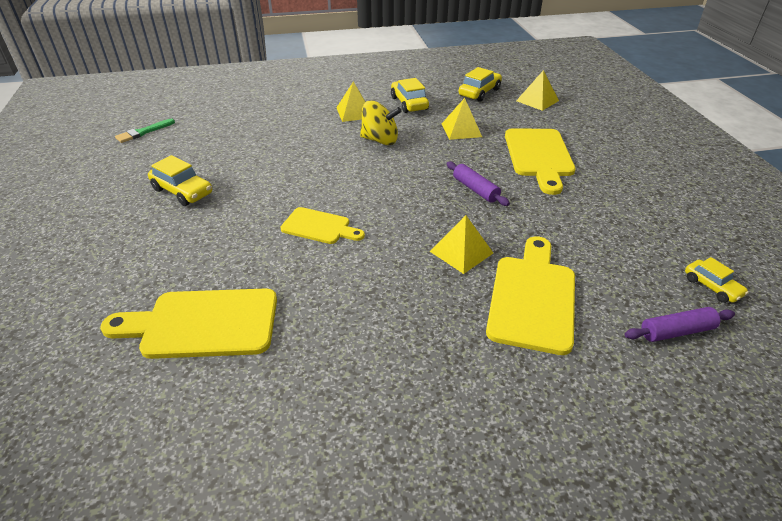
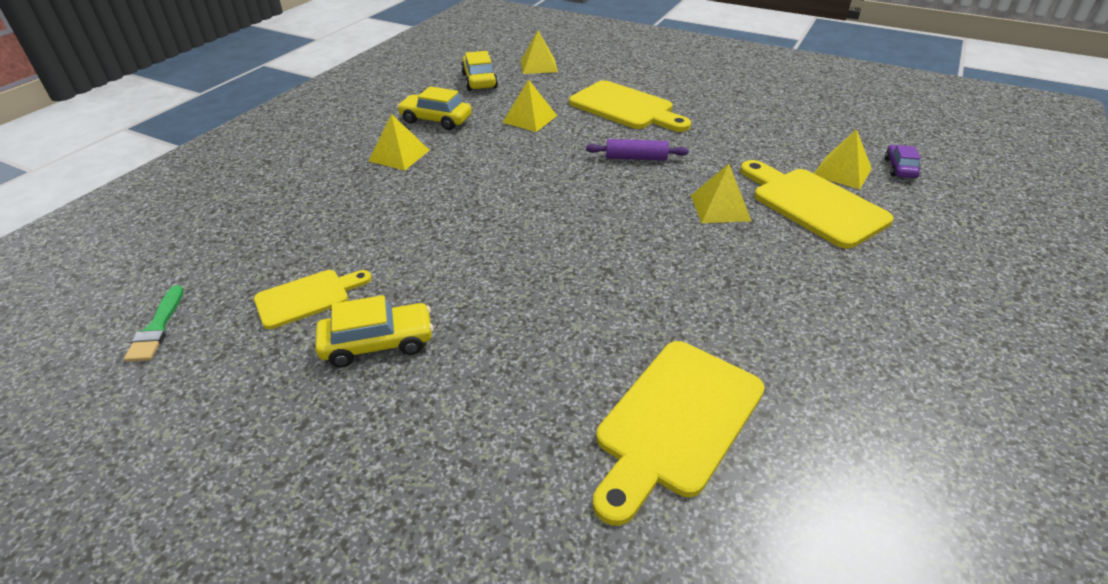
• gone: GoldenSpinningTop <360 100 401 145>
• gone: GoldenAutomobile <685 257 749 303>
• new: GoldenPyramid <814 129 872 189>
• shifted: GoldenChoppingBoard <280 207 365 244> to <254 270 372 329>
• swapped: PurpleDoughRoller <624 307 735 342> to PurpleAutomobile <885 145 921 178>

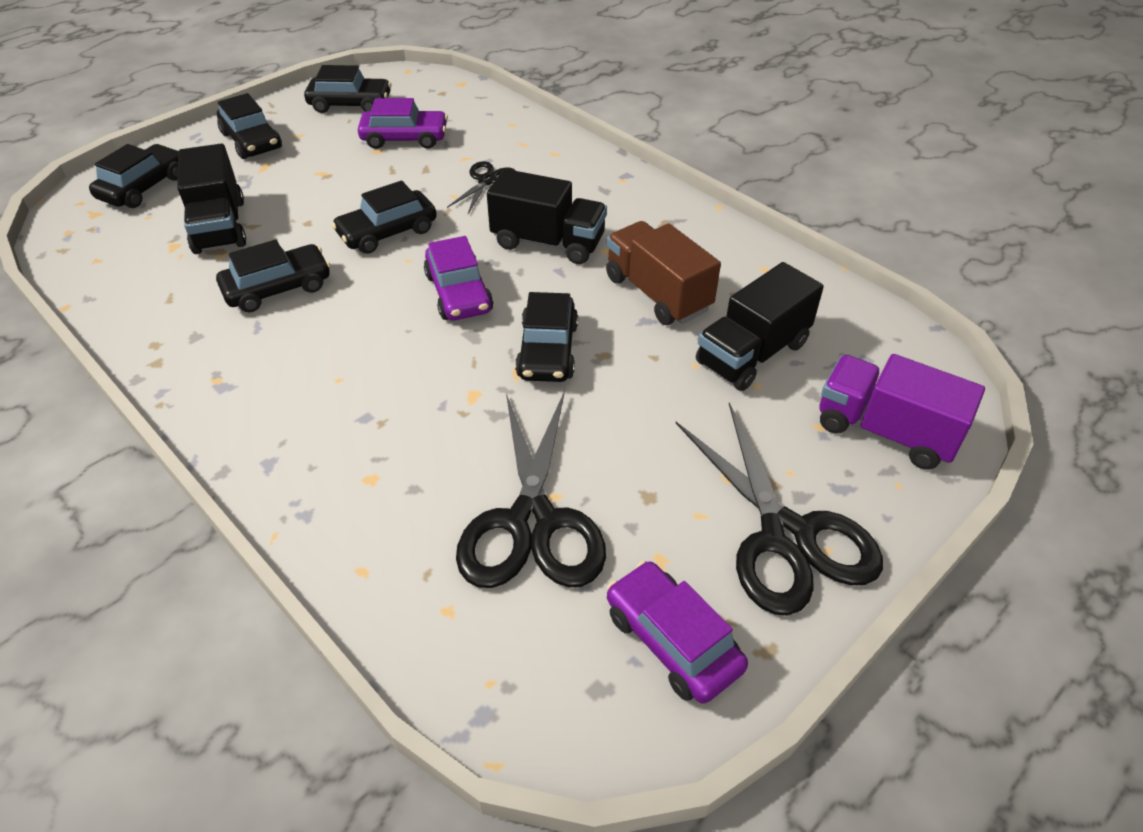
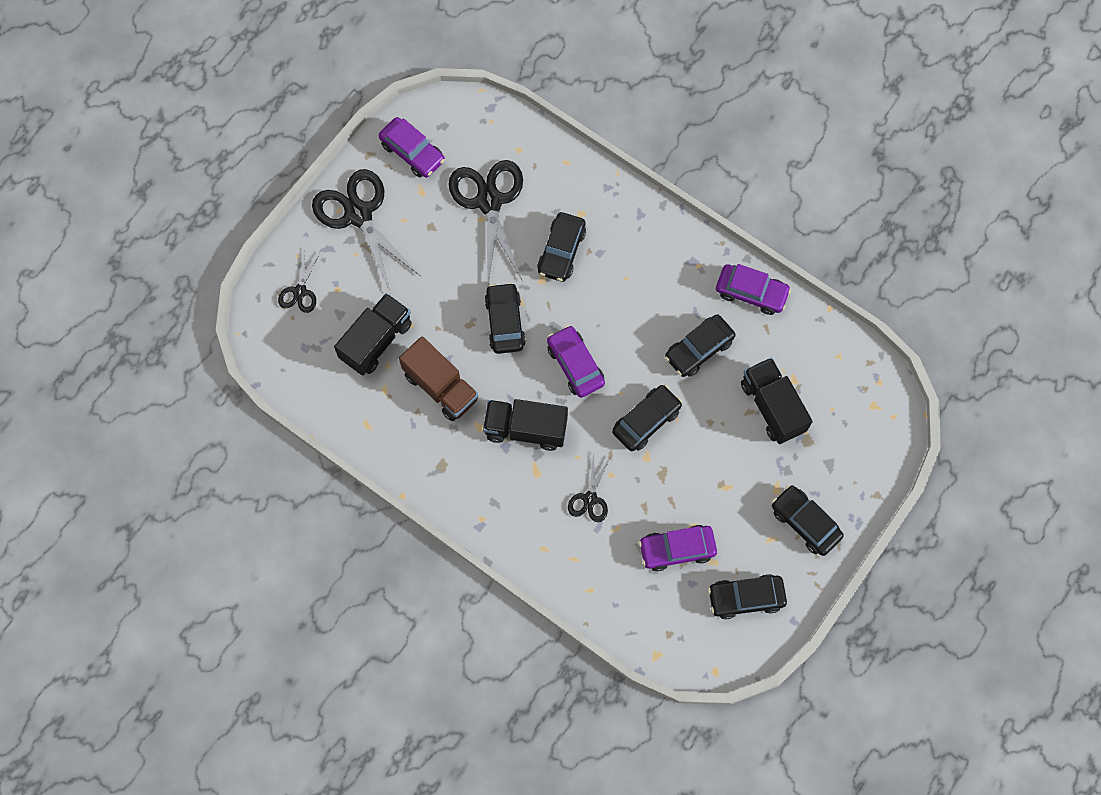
• new: PurpleAutomobile <716 264 791 315>
• shifted: EbonyAutomobile <89 144 179 208> to <537 212 586 282>
• swapped: PurpleLorry <819 354 985 470> to EbonyShears <278 250 321 313>

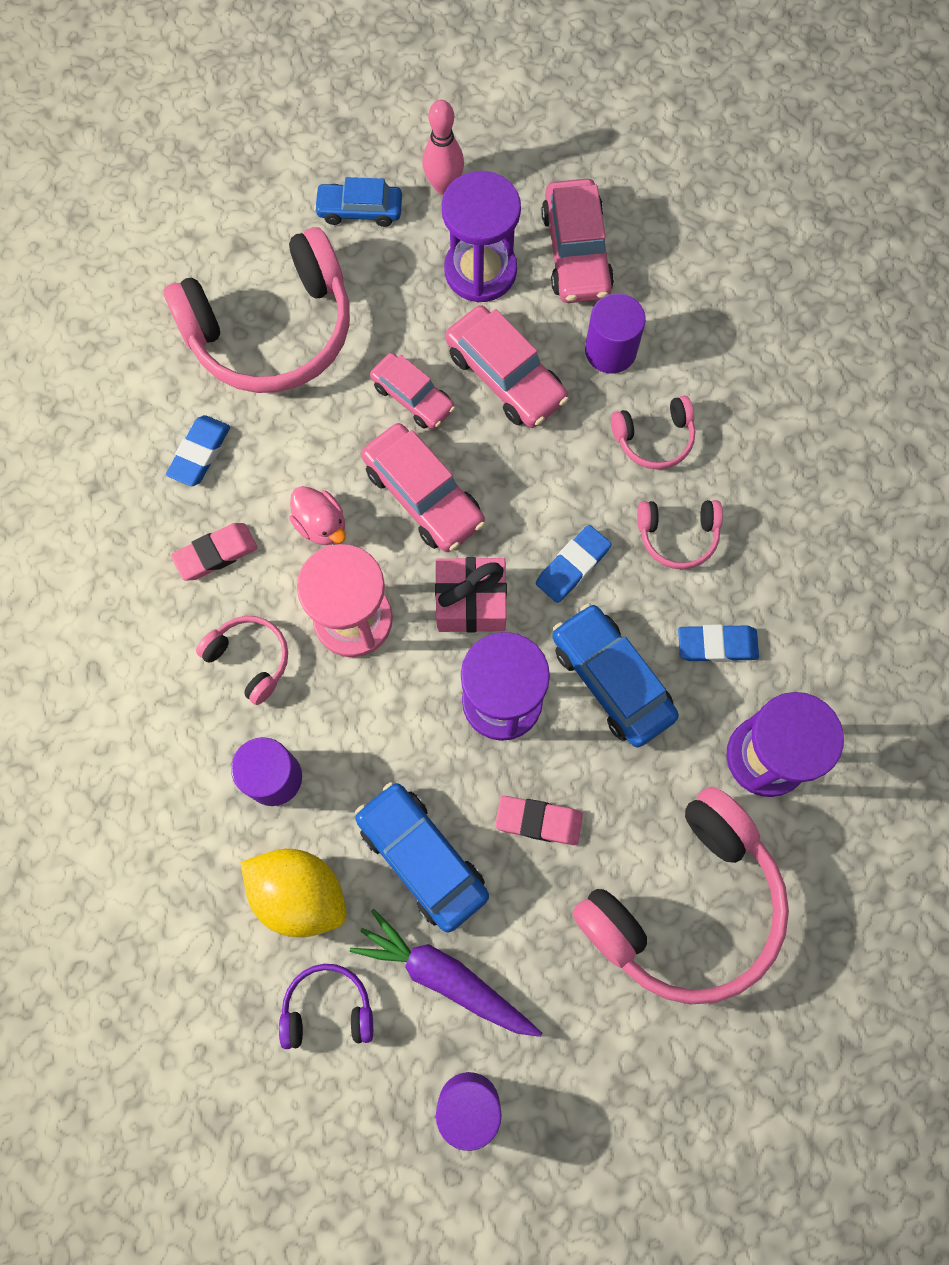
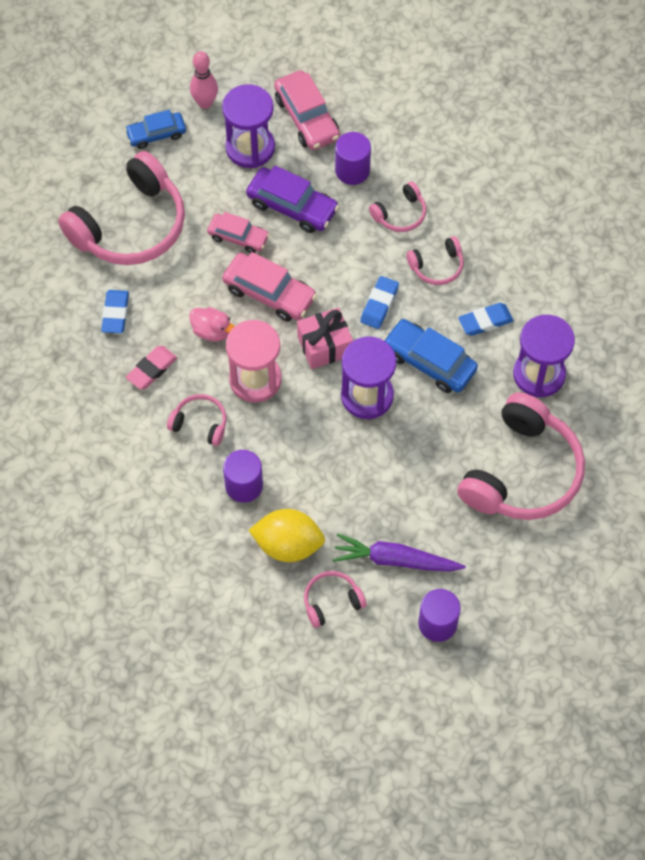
• gone: RoyalBlueAutomobile <355 782 489 932>
• gone: PinkGumEraser <495 796 583 845>
• repainted: PurpleHeadphones <279 964 373 1049> to PinkHeadphones <304 571 367 628>
• repainted: PinkAutomobile <445 305 569 428> to PurpleAutomobile <246 165 339 233>

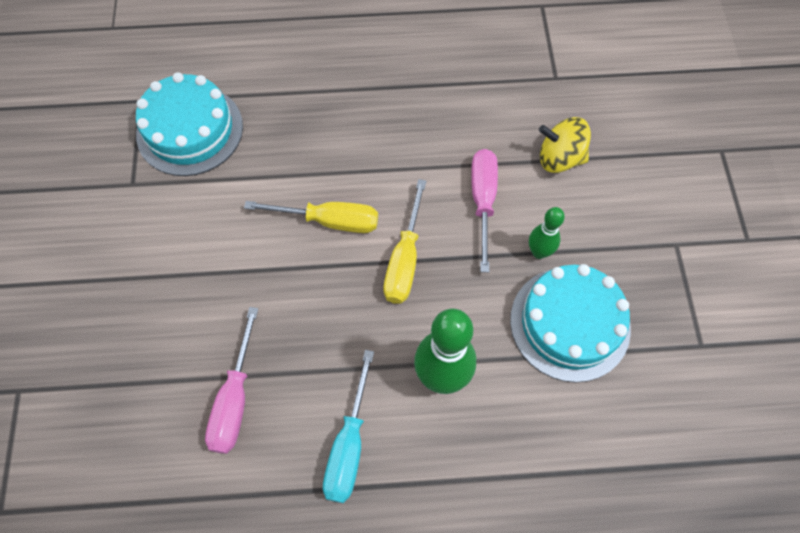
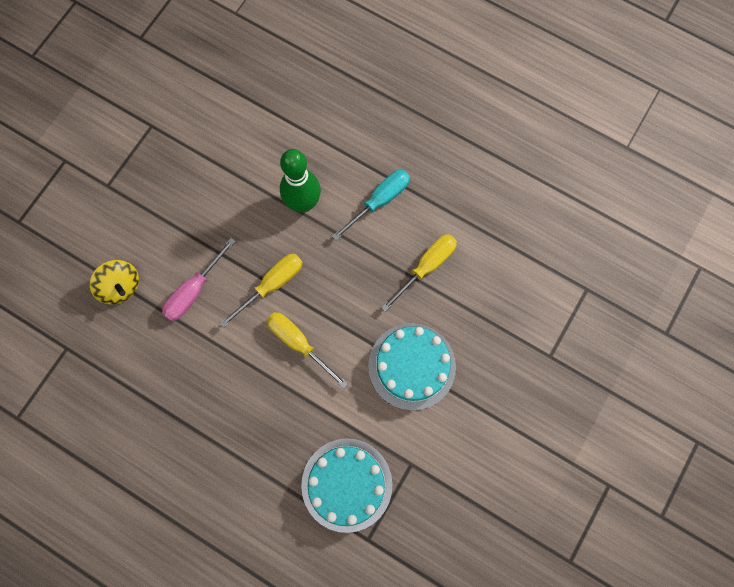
• gone: GreenSkittle <529 207 565 259>
• shifted: TurquoiseCake <510 264 631 382> to <368 323 456 411>
• repainted: PinkFlatScrewdriver <205 307 258 454> to GoldenFlatScrewdriver <381 234 457 311>

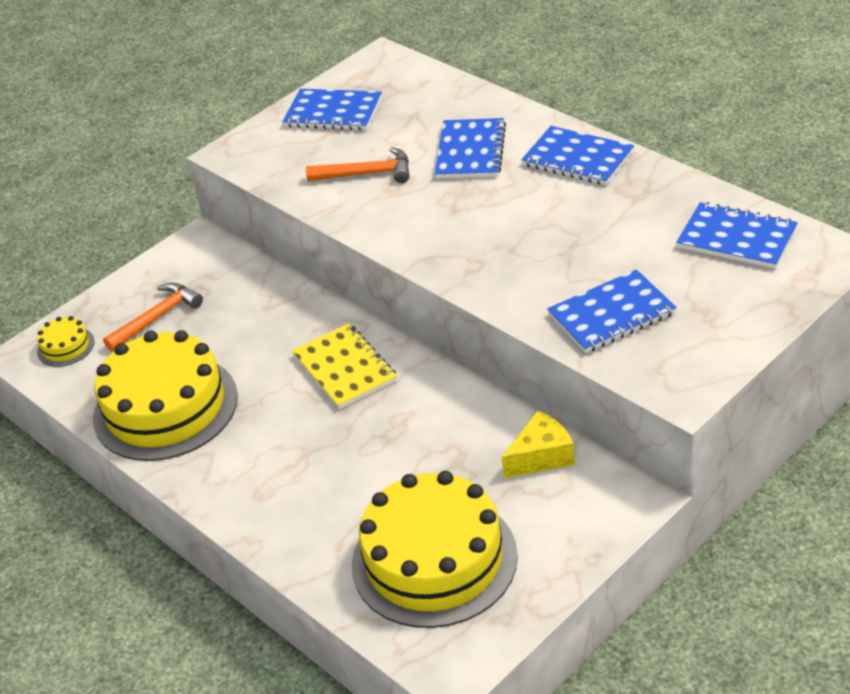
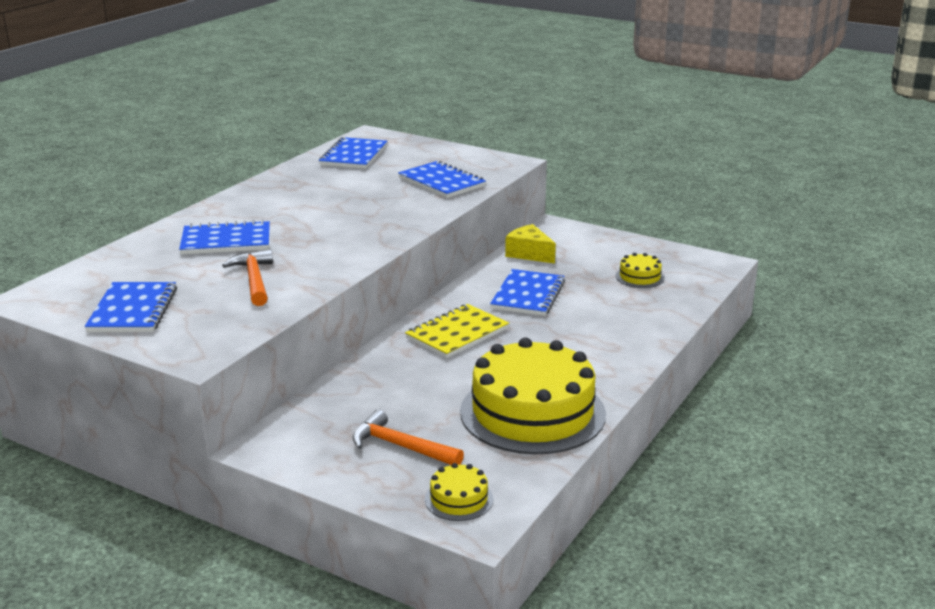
• shifted: RoyalBlueNotepad <522 126 634 185> to <490 269 565 316>
• scaled: GoldenCake <352 471 518 628> = <615 253 665 288> x0.42

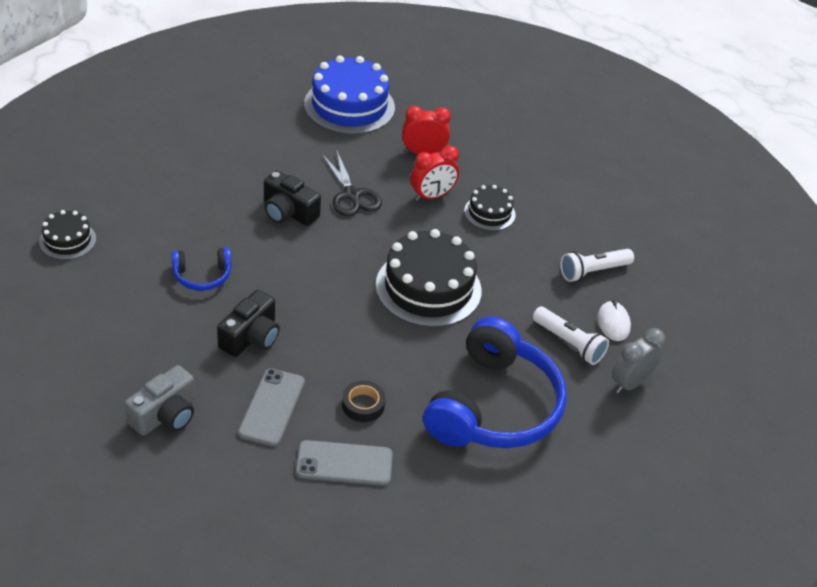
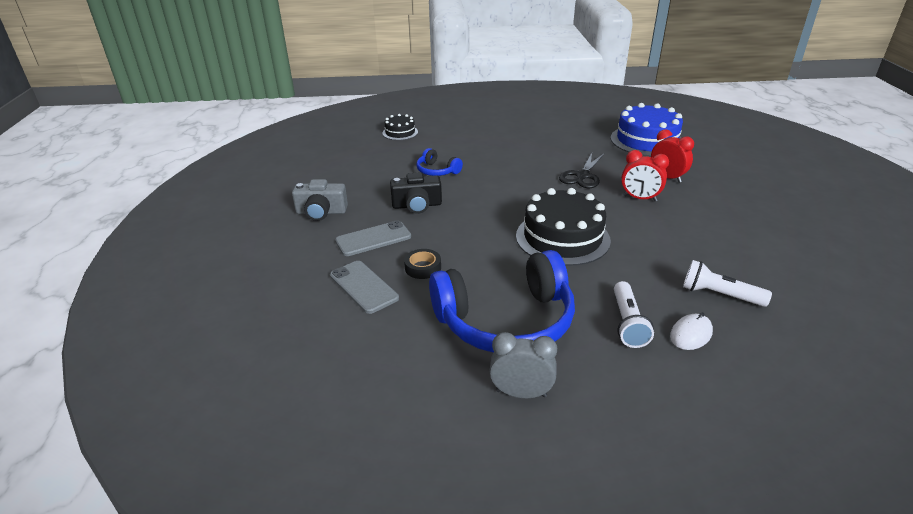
• gone: EbonyCamera <264 171 321 226>
• gone: EbonyCake <464 185 516 231>
• shifted: GrayBedsideClock <612 328 665 393> to <489 332 557 398>

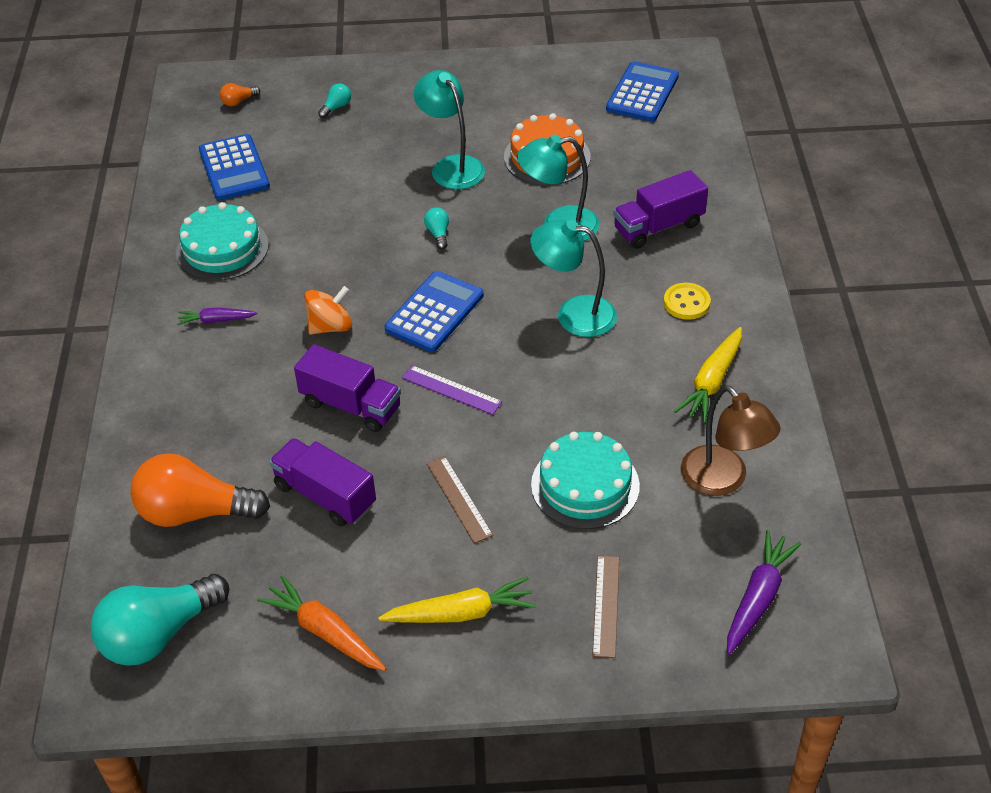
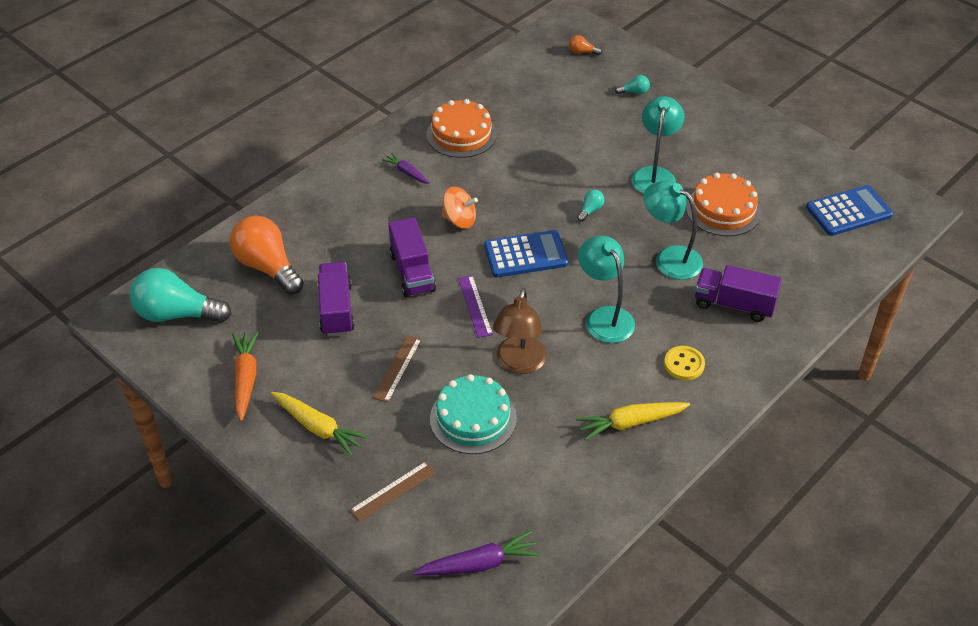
• gone: RoyalBlueCalculator <199 134 270 200>
• shifted: RussetReadingLamp <681 385 781 496> to <493 288 547 374>
• repainted: TurquoiseCake <176 202 269 281> to OrangeCake <427 99 497 158>

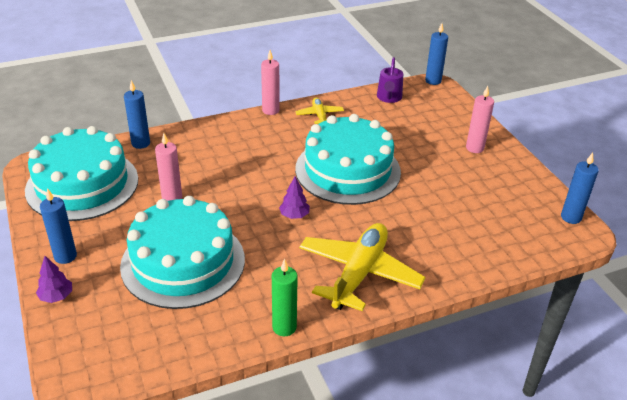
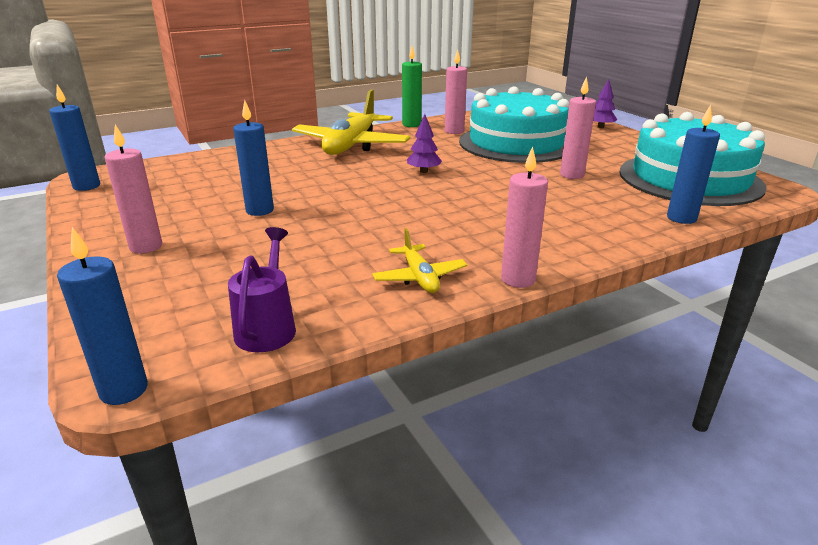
• gone: TurquoiseCake <295 114 401 205>
• new: PinkCandle <445 49 467 134>
• shifted: RoyalBlueCandle <40 188 77 264> to <233 100 274 216>

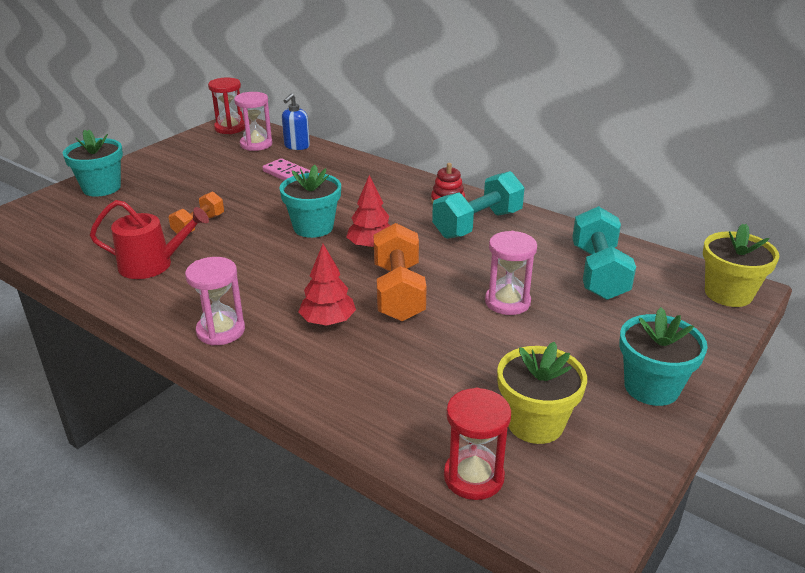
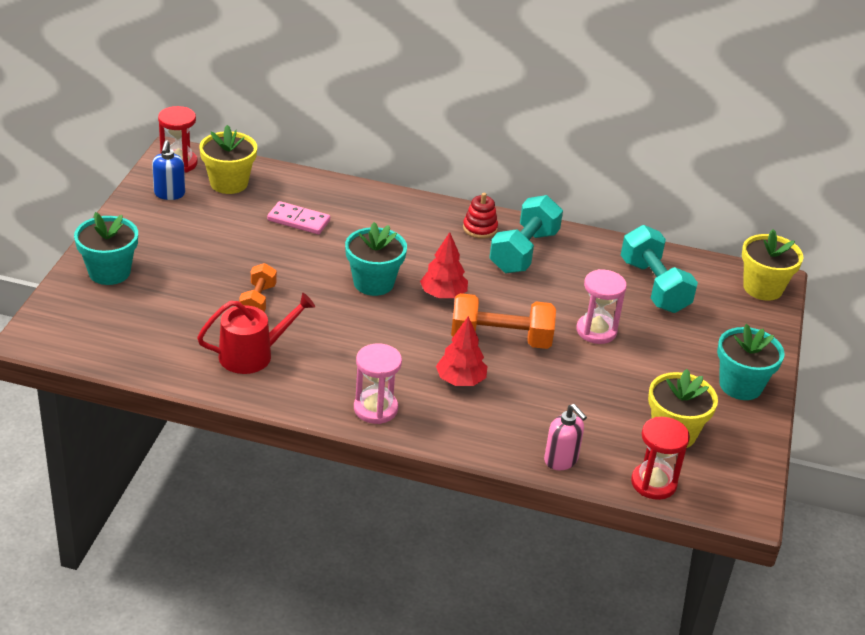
• new: PinkPumpBottle <544 404 587 470>
• shifted: RoyalBluePumpBottle <282 93 310 150> to <152 140 185 200>
• swapped: PinkHourglass <234 92 272 151> to GoldenPottedPlant <200 125 257 194>
• rotated: OrangeHandWeight <374 223 427 321> = <451 293 556 349> 60 degrees counterclockwise

